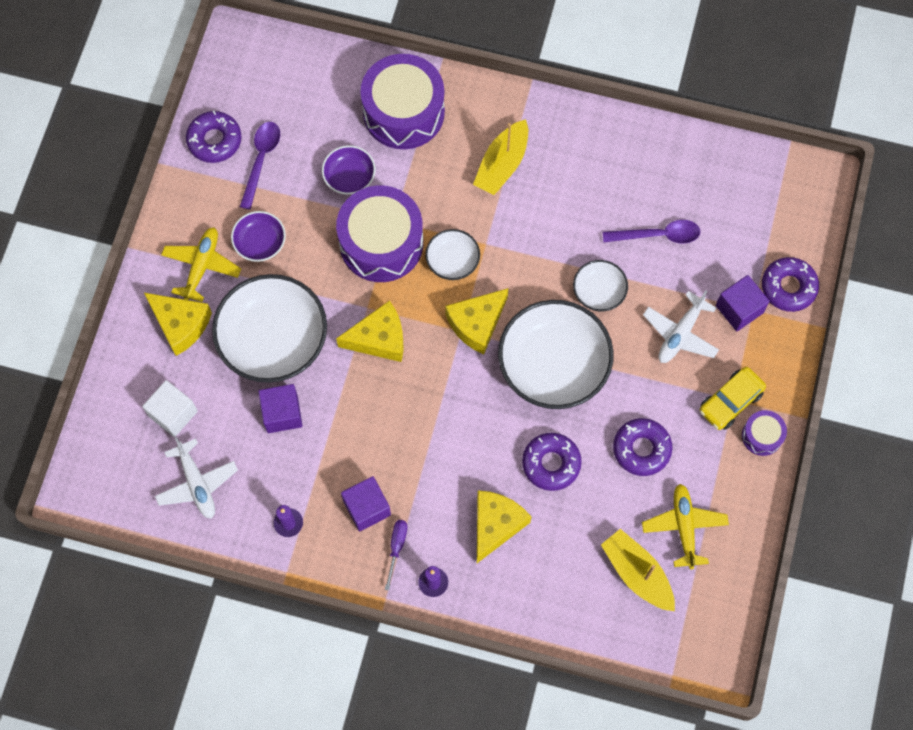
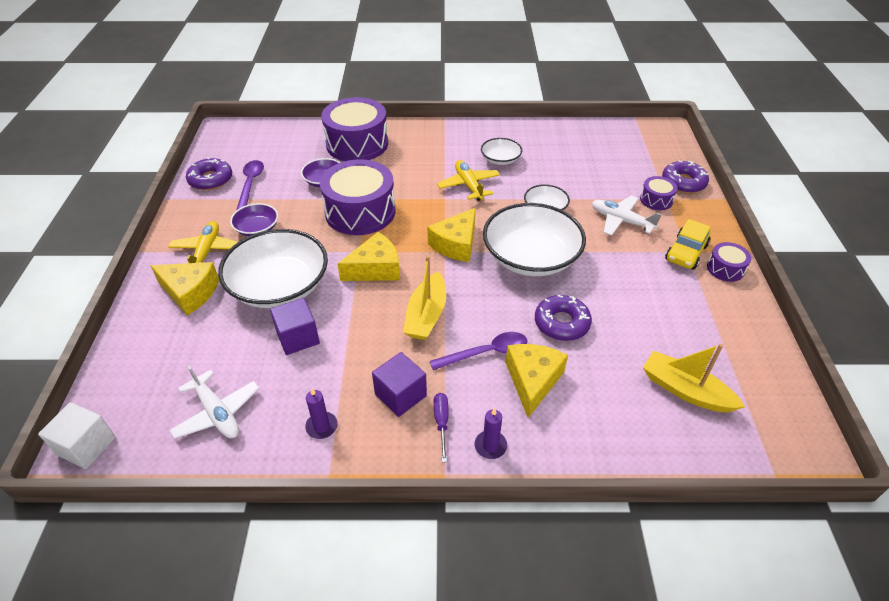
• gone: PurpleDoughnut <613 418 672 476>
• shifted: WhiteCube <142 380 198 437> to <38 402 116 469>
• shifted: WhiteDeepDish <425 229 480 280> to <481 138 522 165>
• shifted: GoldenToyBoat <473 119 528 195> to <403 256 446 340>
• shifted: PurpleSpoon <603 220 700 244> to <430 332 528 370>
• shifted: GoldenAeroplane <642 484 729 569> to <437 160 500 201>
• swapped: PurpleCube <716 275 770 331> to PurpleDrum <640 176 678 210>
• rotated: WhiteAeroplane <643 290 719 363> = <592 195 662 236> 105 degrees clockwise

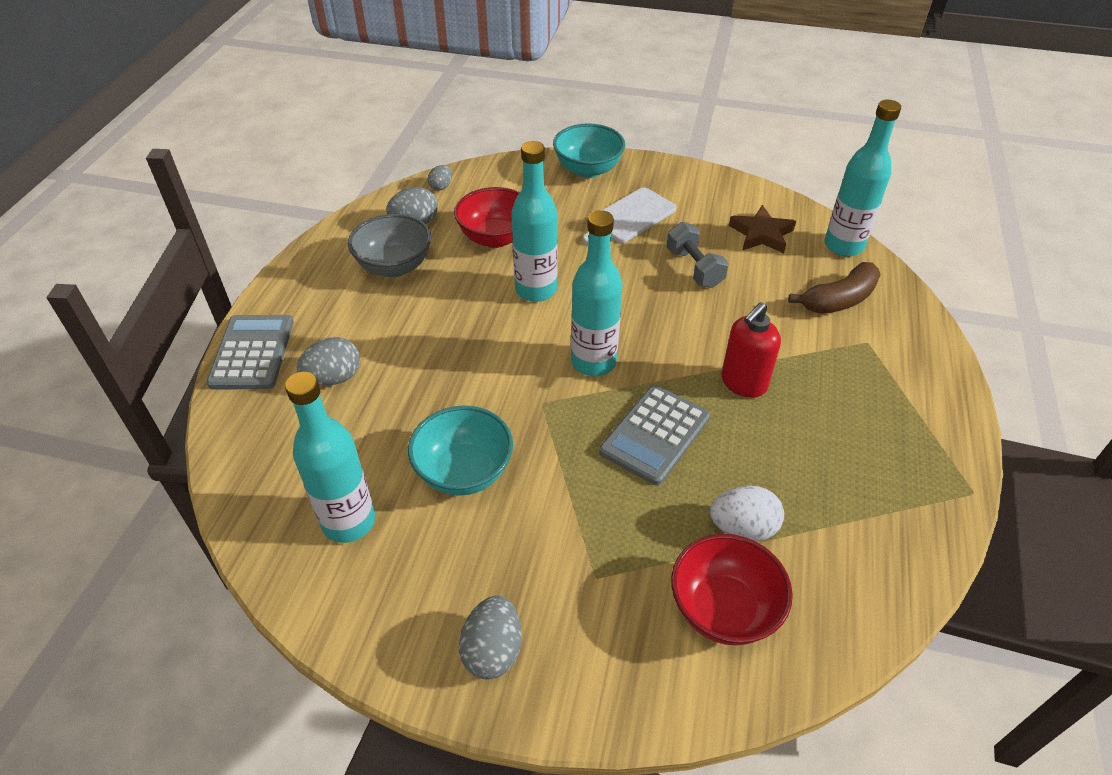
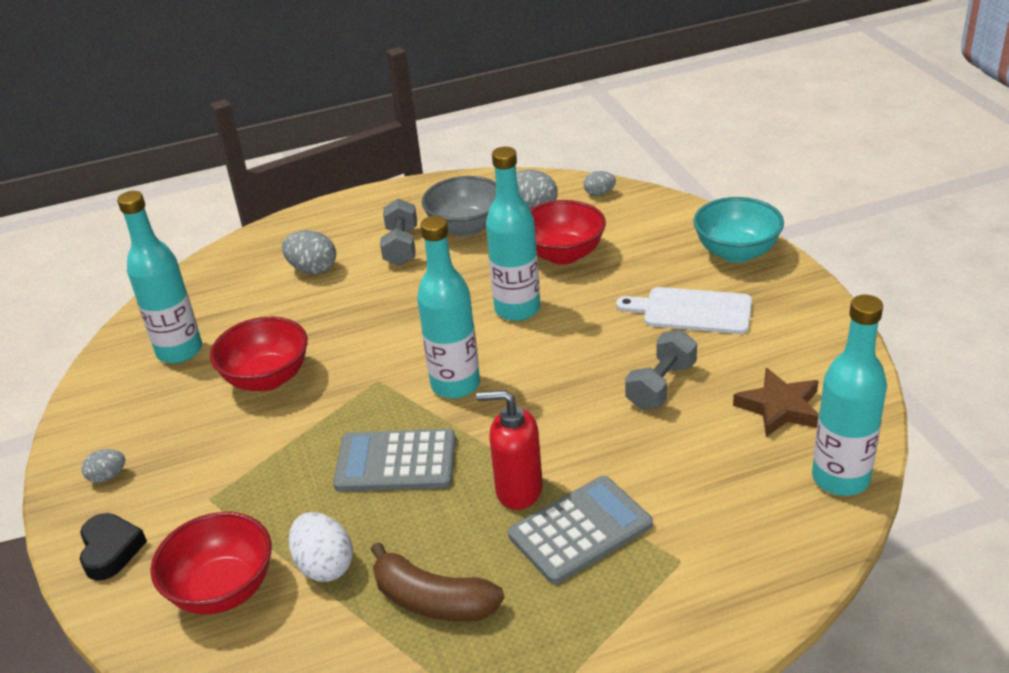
• new: EbonyLoveHeart <80 513 147 581>
• new: GrayHandWeight <380 199 417 266>
• shifted: GrayCalculator <206 315 294 389> to <508 476 653 584>
• shifted: RussetToyBanana <788 262 881 314> to <371 542 504 622>
• repainted: TurquoiseDeepDish <408 406 513 496> to ScarletDeepDish <210 317 308 391>
• scaled: GrayEgg <459 596 522 679> = <82 449 125 483> x0.60

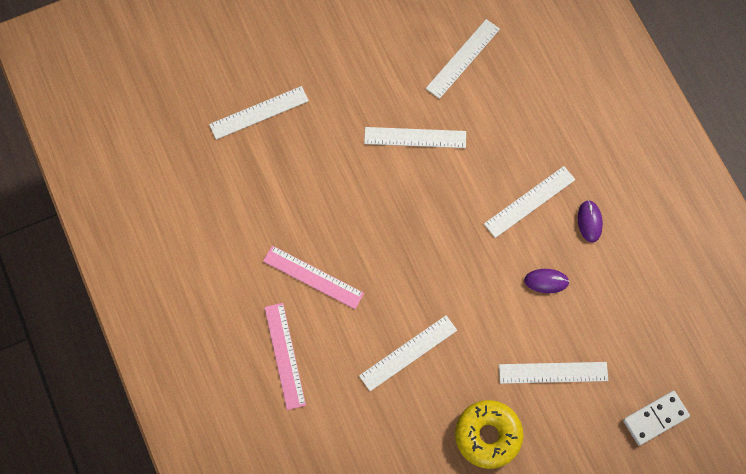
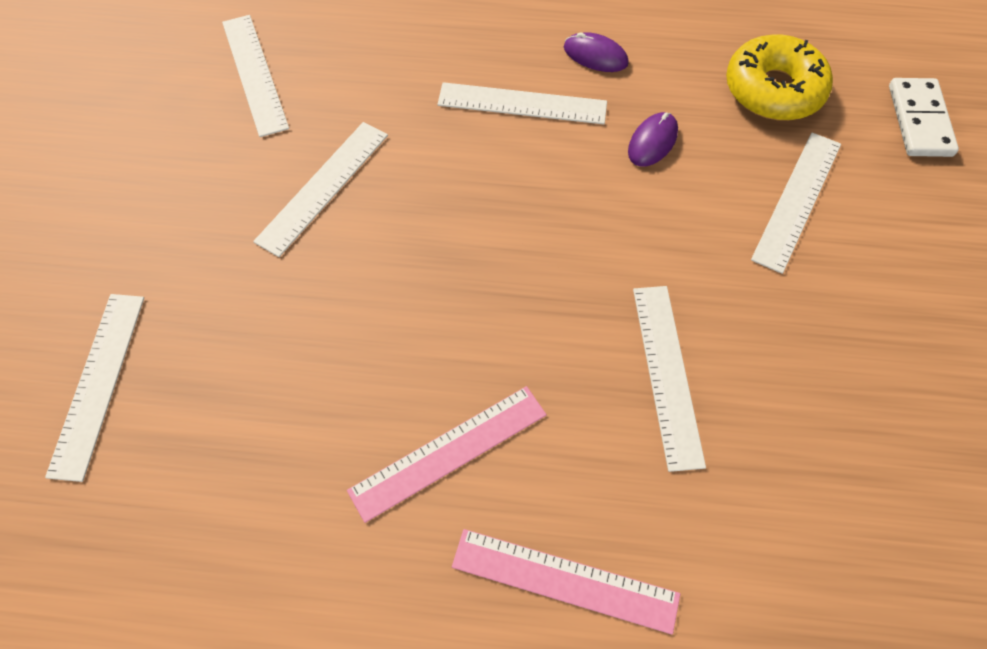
• shifted: GoldenDoughnut <455 400 523 469> to <726 34 833 121>
• rotated: WhiteStraightedge <484 166 576 238> = <437 82 607 124> 75 degrees counterclockwise

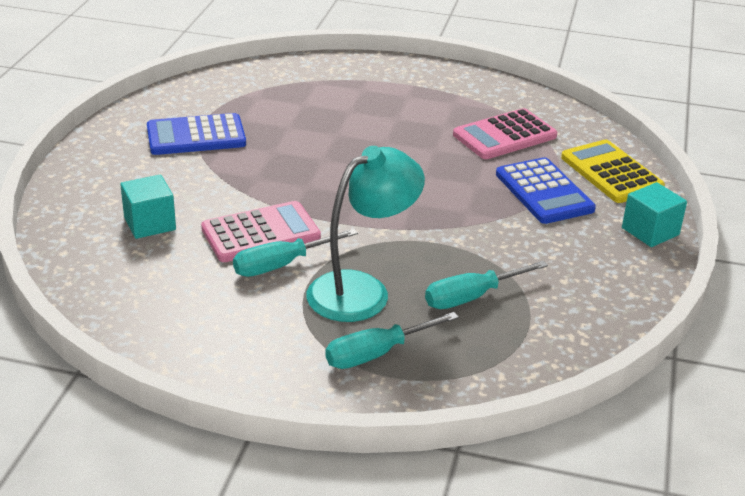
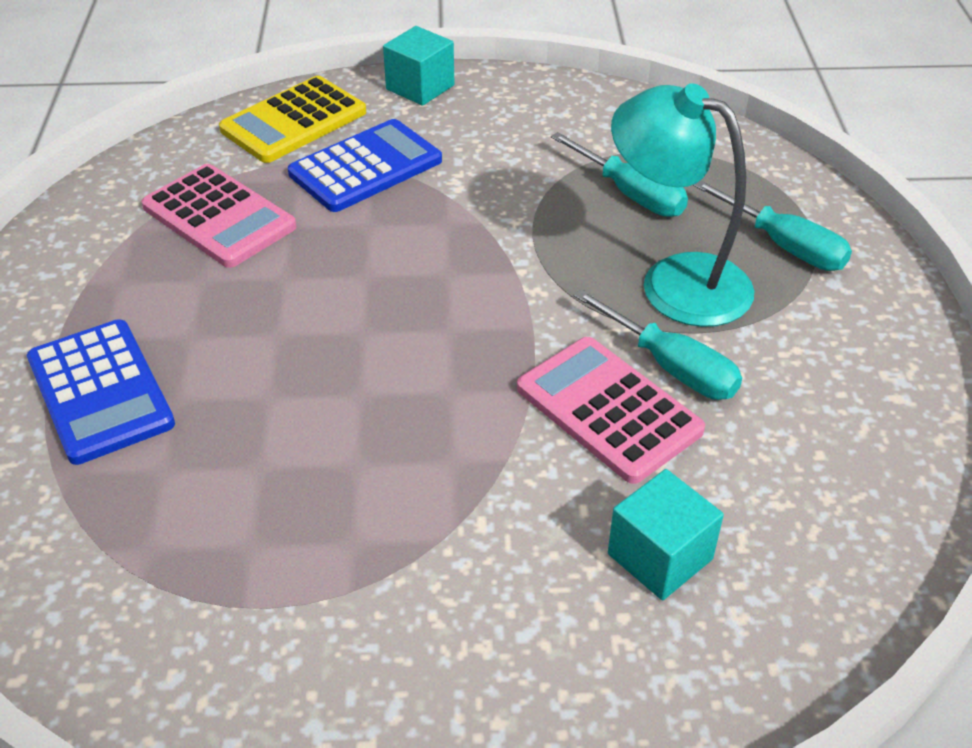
• shifted: RoyalBlueCalculator <147 113 246 155> to <27 319 175 465>

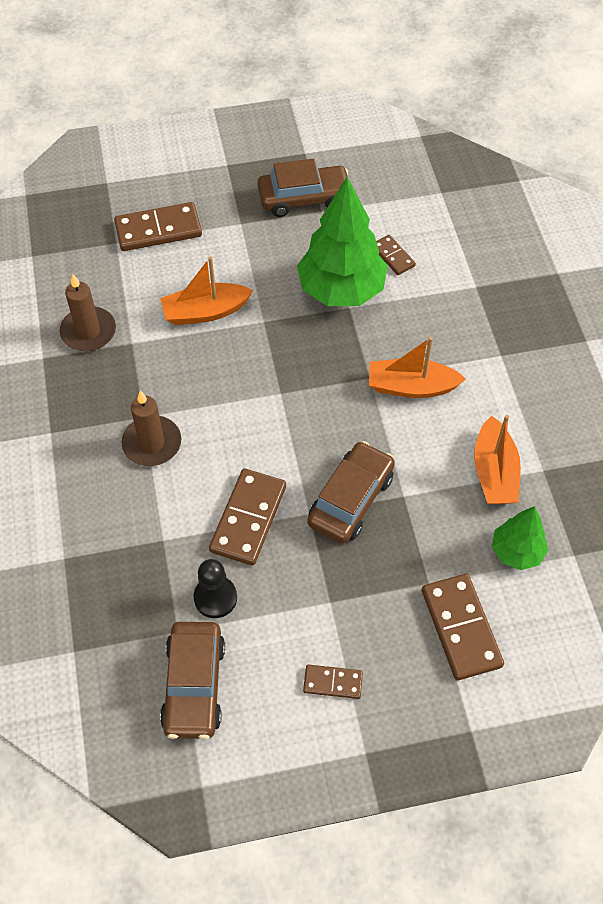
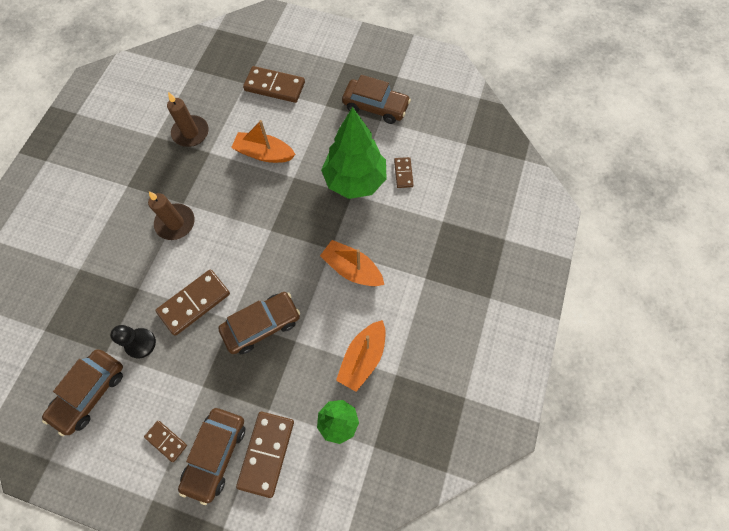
• new: RussetAutomobile <178 408 245 505>

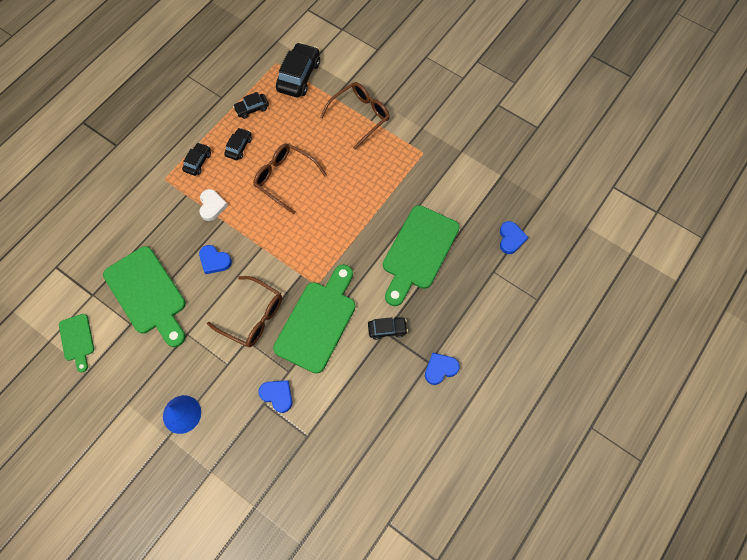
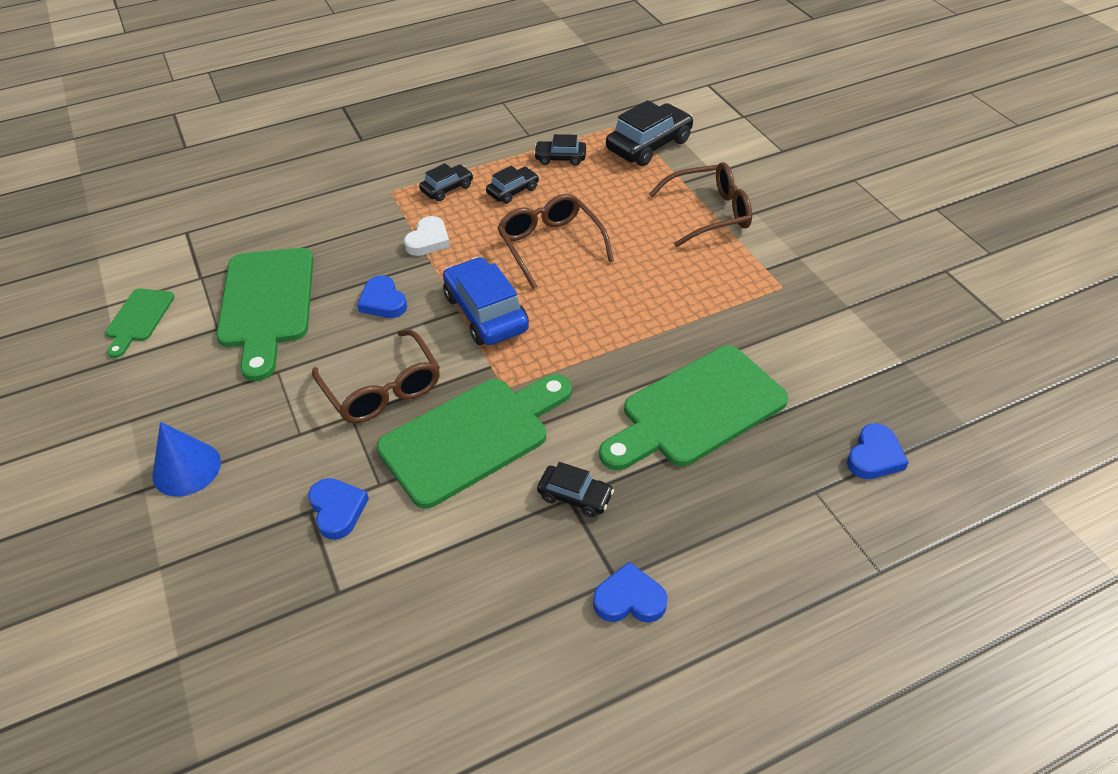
• new: RoyalBlueAutomobile <443 257 529 345>

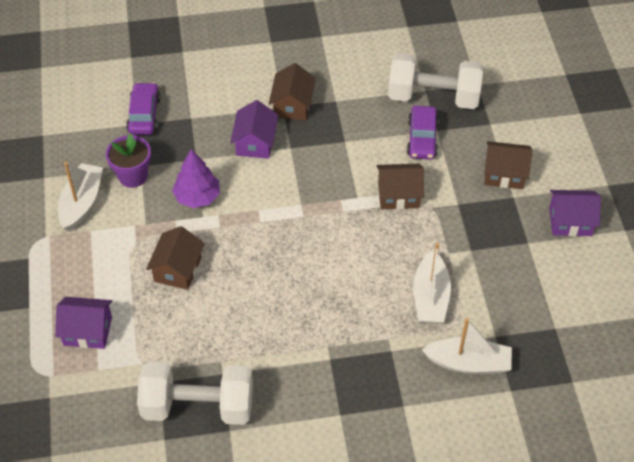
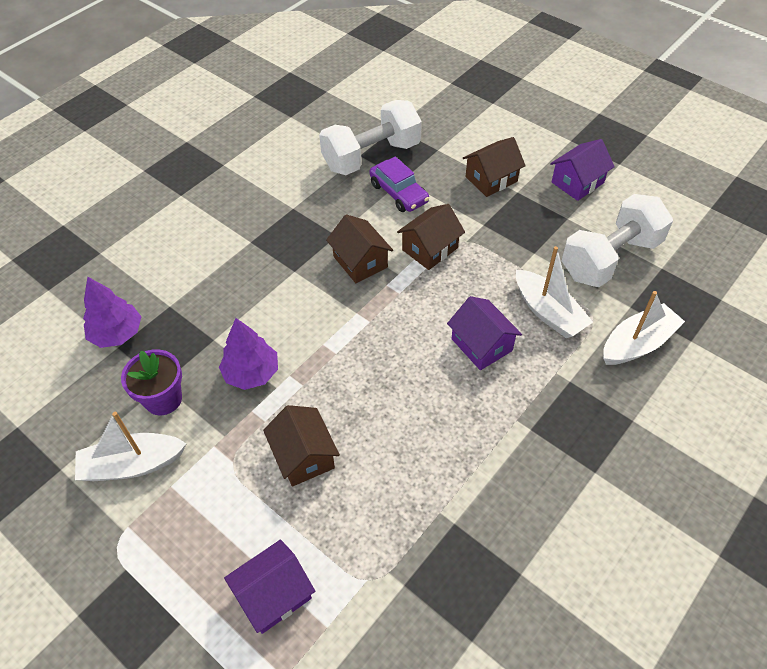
• shifted: WhiteHandWeight <137 362 253 425> to <562 194 673 287>
• shifted: PurpleToyHouse <230 100 278 159> to <447 296 522 370>
• shifted: RussetToyHouse <269 63 316 121> to <326 214 393 283>
• swapped: PurpleAutomobile <126 82 161 135> to PurpleTree <83 277 141 348>
• rotated: WhiteToyBoat <58 162 103 231> = <75 412 187 481> 75 degrees counterclockwise

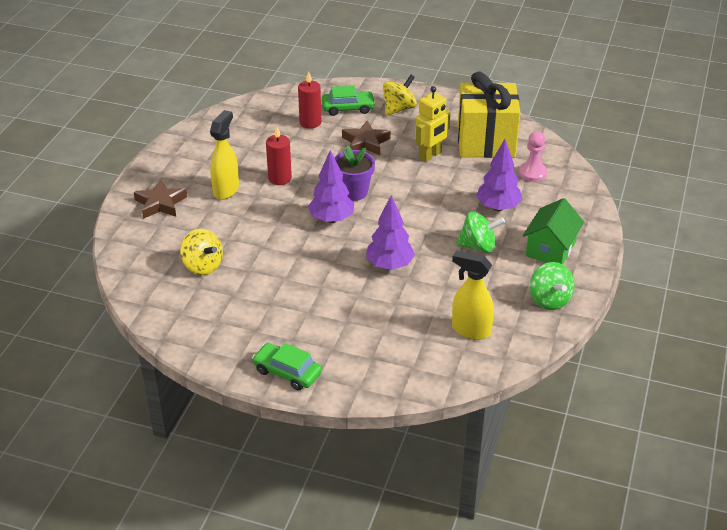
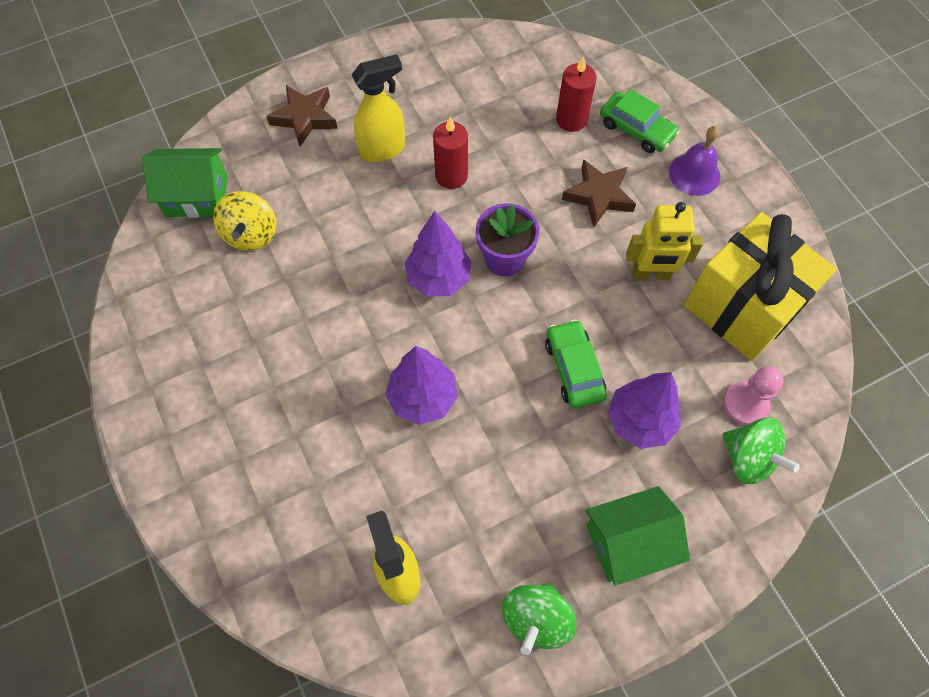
• new: GreenToyHouse <142 148 228 218>
• shifted: GreenAutomobile <252 343 322 390> to <545 319 607 408>
• shifted: GreenSpinningTop <456 211 505 253> to <722 418 800 484>
• swapped: GoldenSpinningTop <383 75 417 116> to PurpleSchoolBell <669 126 720 196>

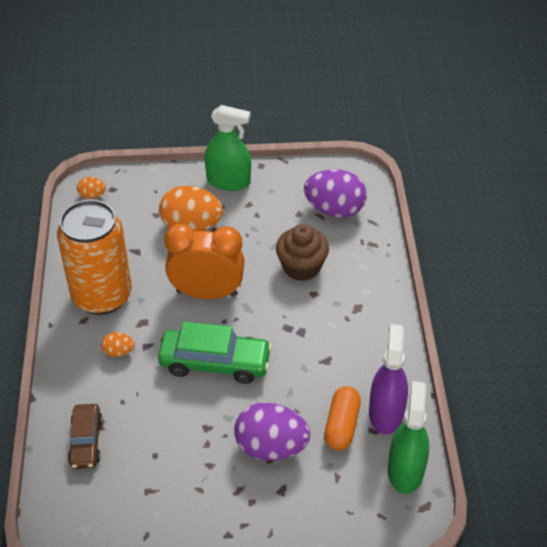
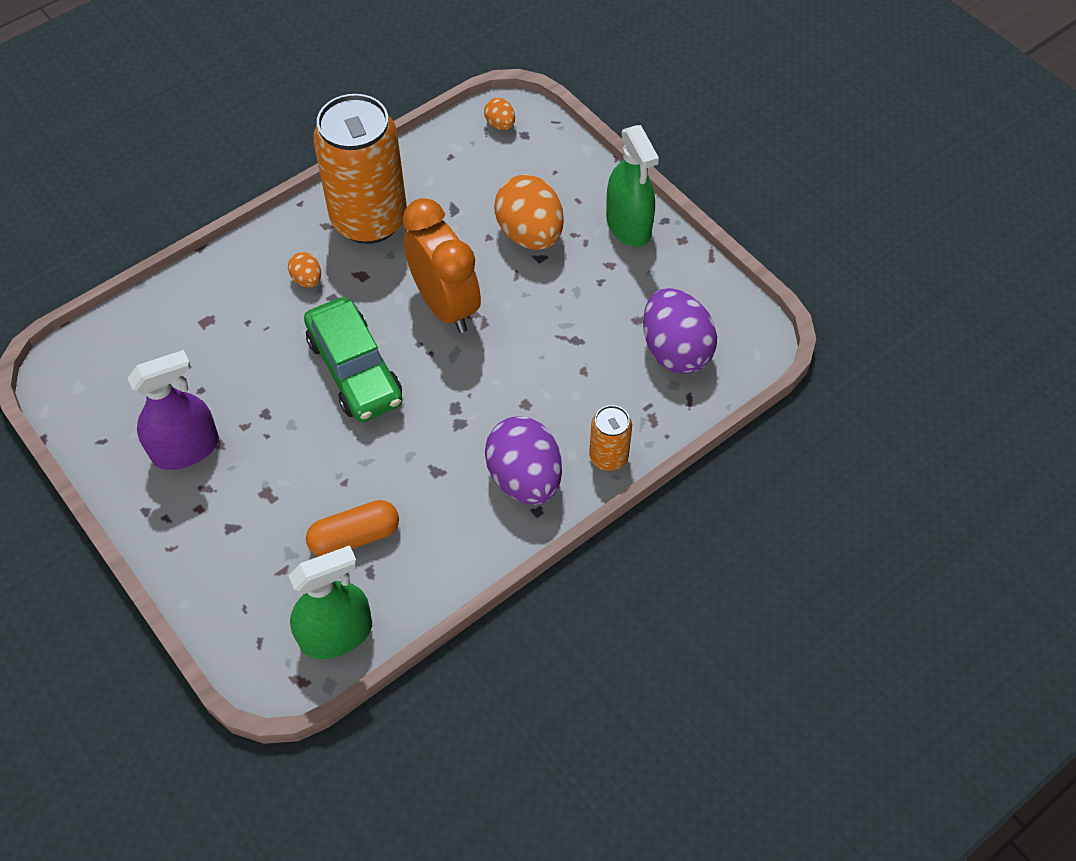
• gone: RussetAutomobile <68 404 103 469>
• gone: RussetMuffin <276 224 329 281>
• new: OrangeSodaCan <589 405 632 471>
• shifted: PurpleEgg <234 402 310 461> to <485 416 562 505>
• shifted: PurpleSprayBottle <369 324 408 434> to <128 350 219 470>

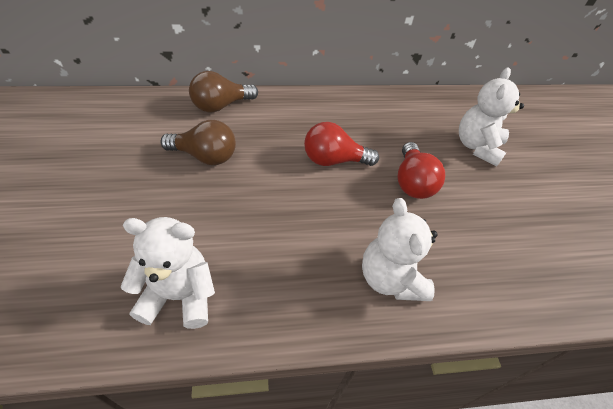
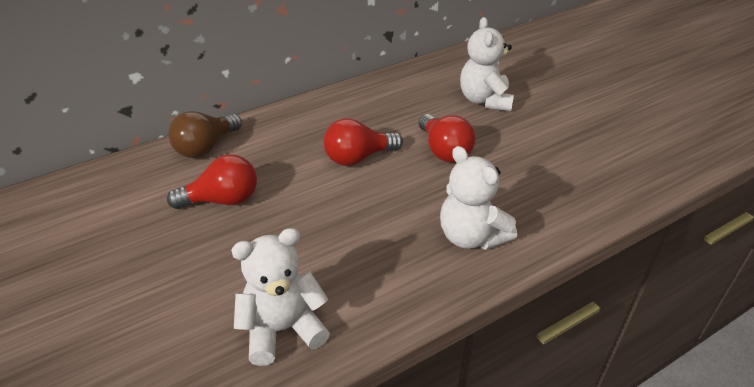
• repainted: RussetLightBulb <161 120 236 165> to ScarletLightBulb <167 154 257 209>

